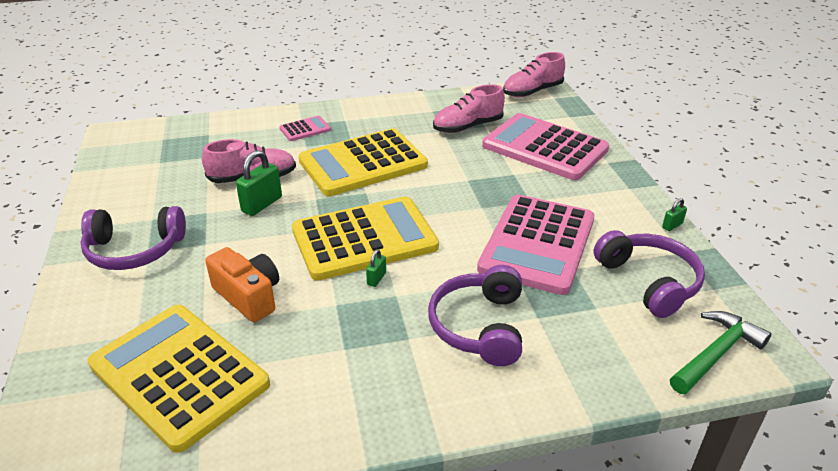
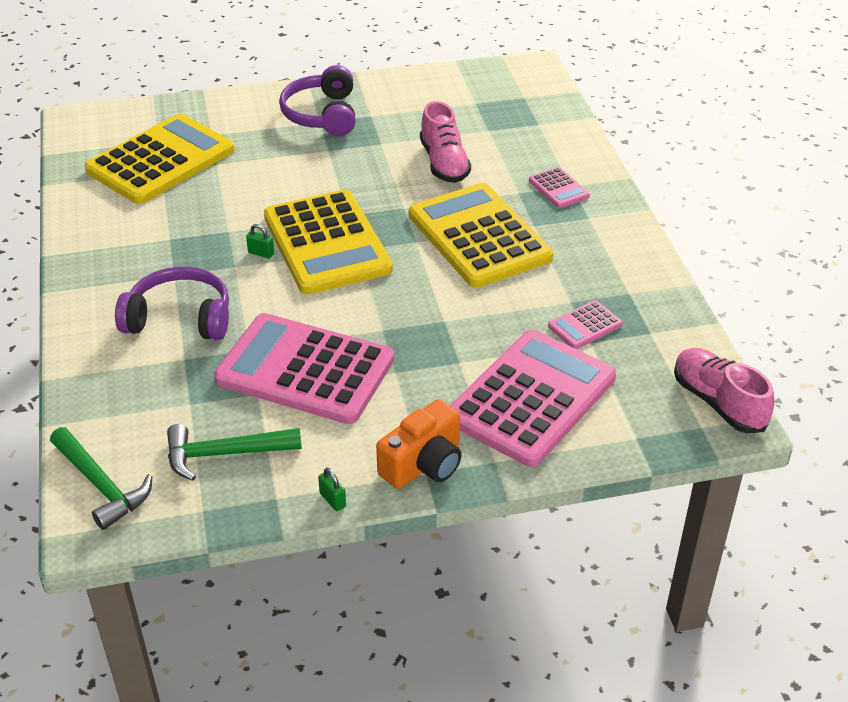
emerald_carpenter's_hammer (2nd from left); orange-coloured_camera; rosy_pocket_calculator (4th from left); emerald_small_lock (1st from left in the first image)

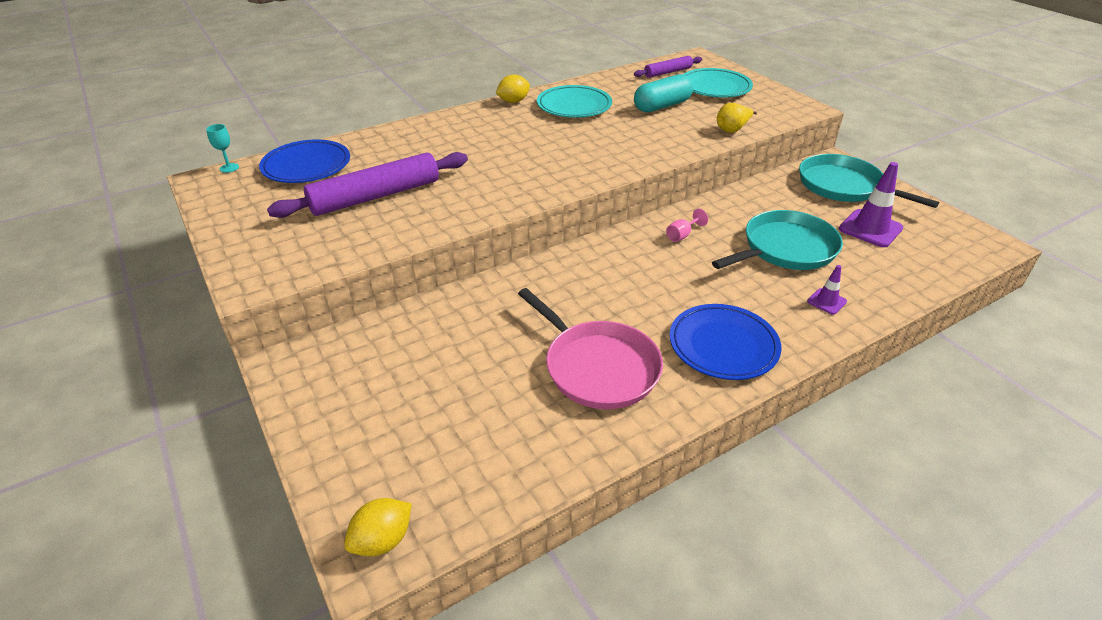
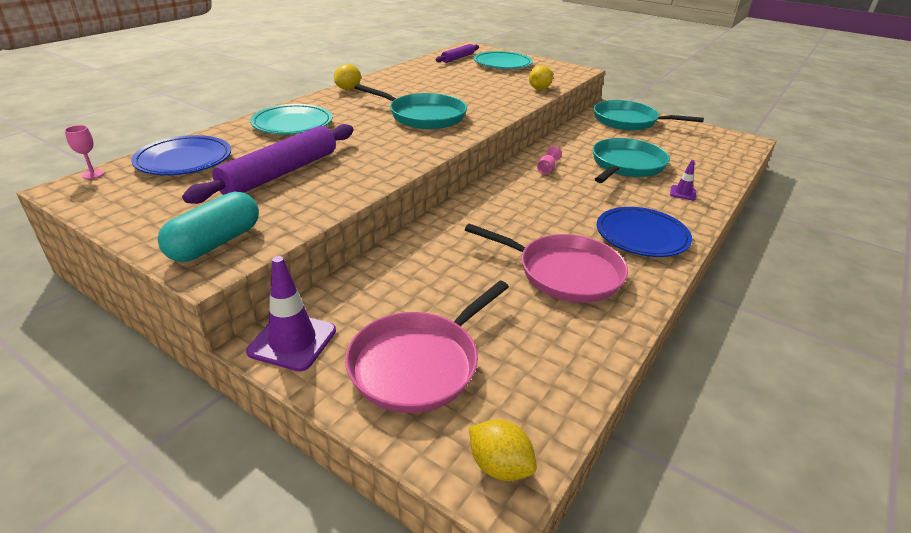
rosy_goblet (1st from left); teal_capsule; purple_safety_cone (1st from left); teal_flat_dish (1st from left); rosy_skillet (1st from left); teal_skillet (1st from left); yellow_toy_lemon (2nd from left)

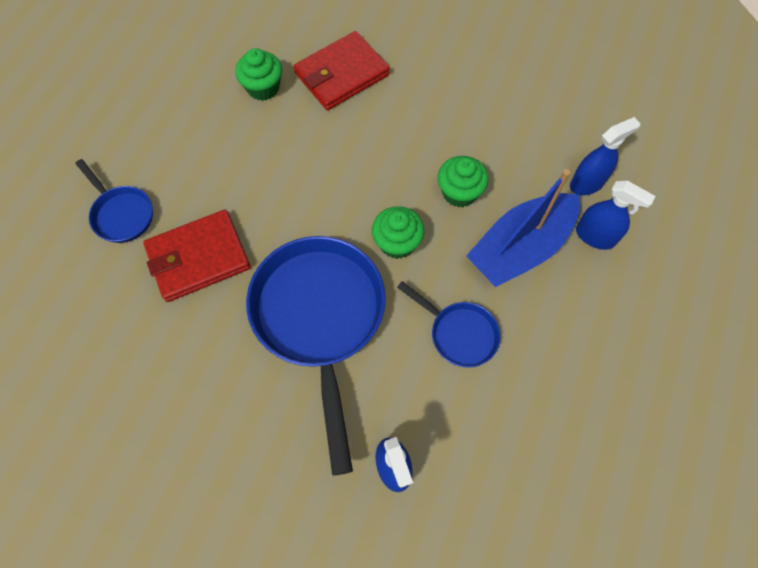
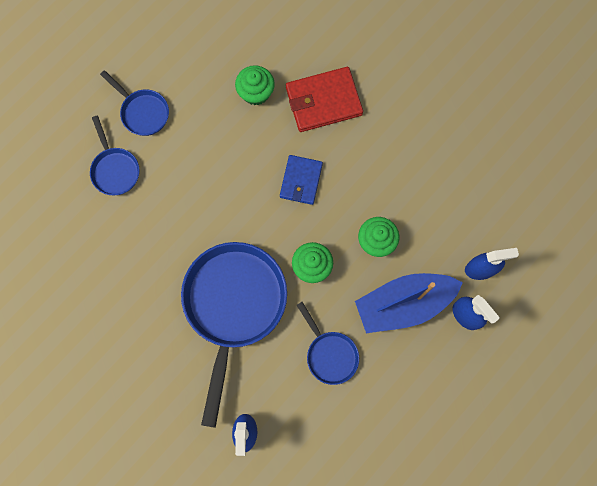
royal_blue_skillet (2nd from left); royal_blue_billfold; red_billfold (1st from left in the first image)

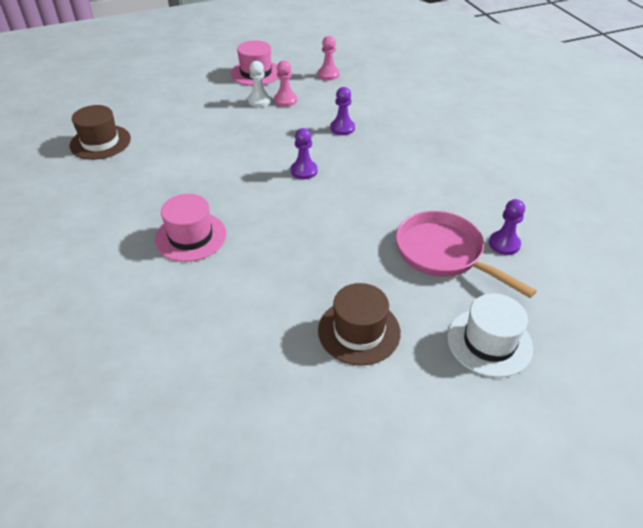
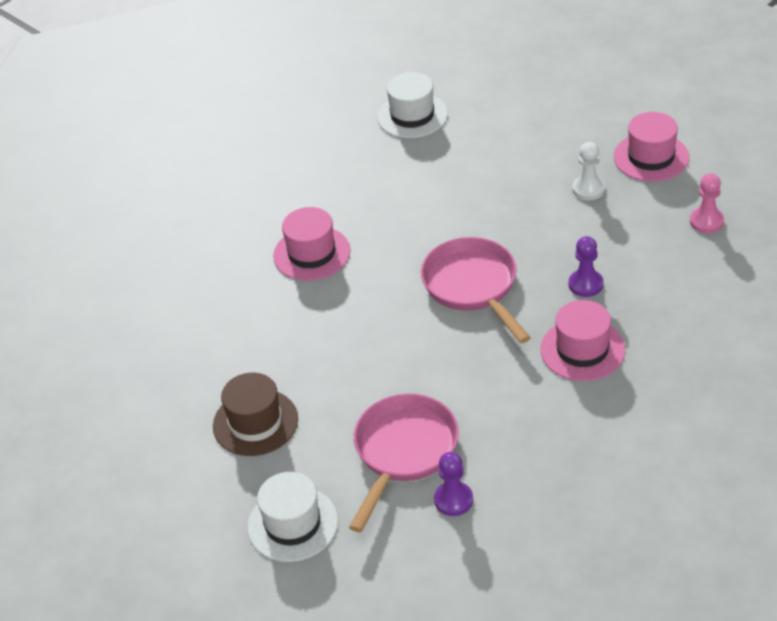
pure_white_hat (2nd from left); rosy_skillet (2nd from left); rosy_hat (2nd from left); rosy_pawn (1st from left in the first image)

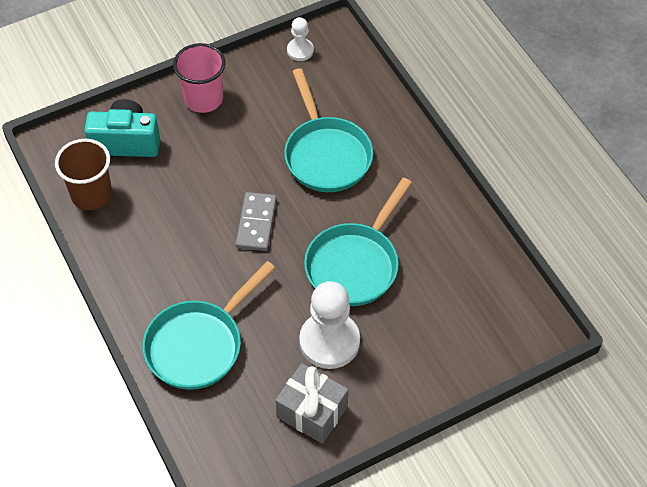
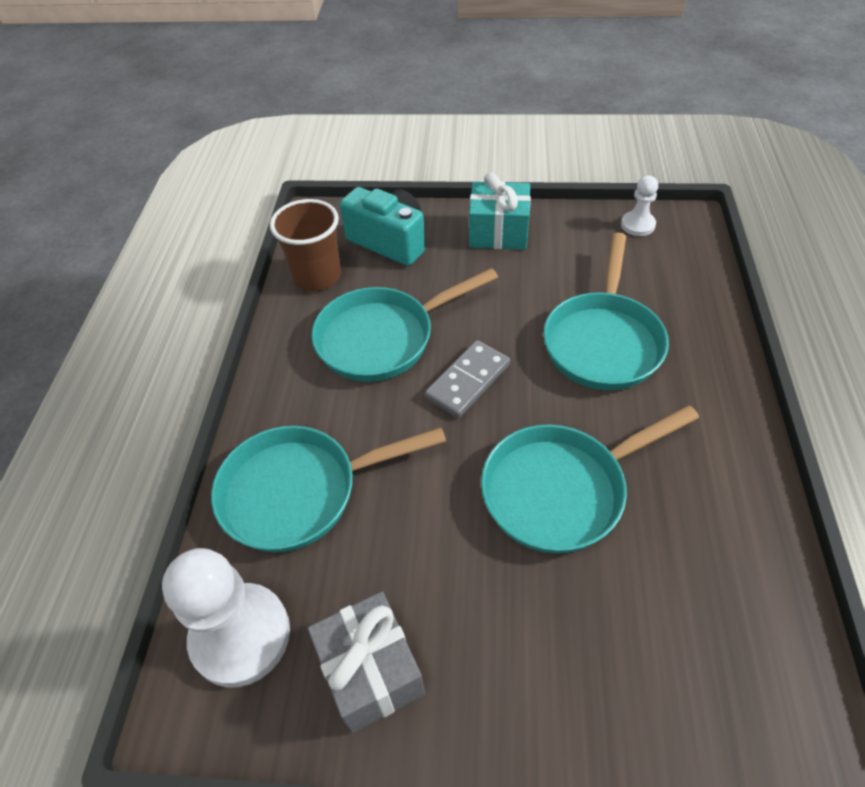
pure_white_pawn (1st from left); teal_skillet (2nd from left); teal_gift

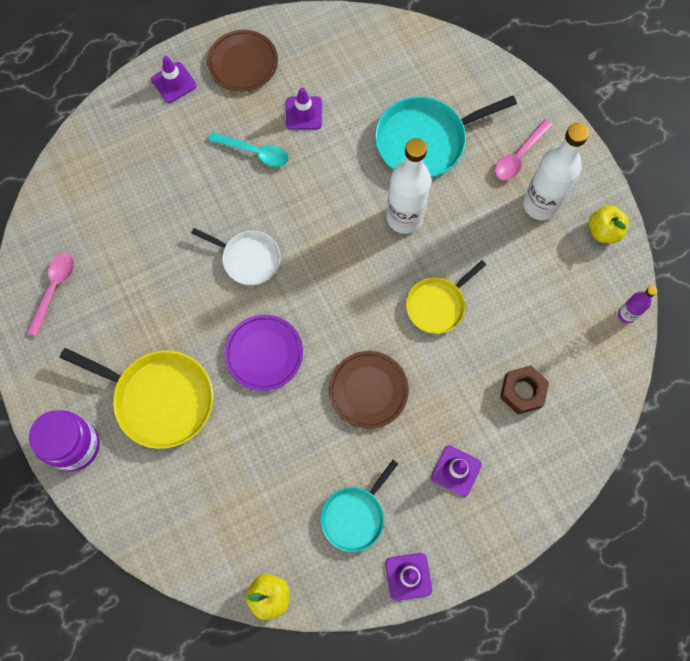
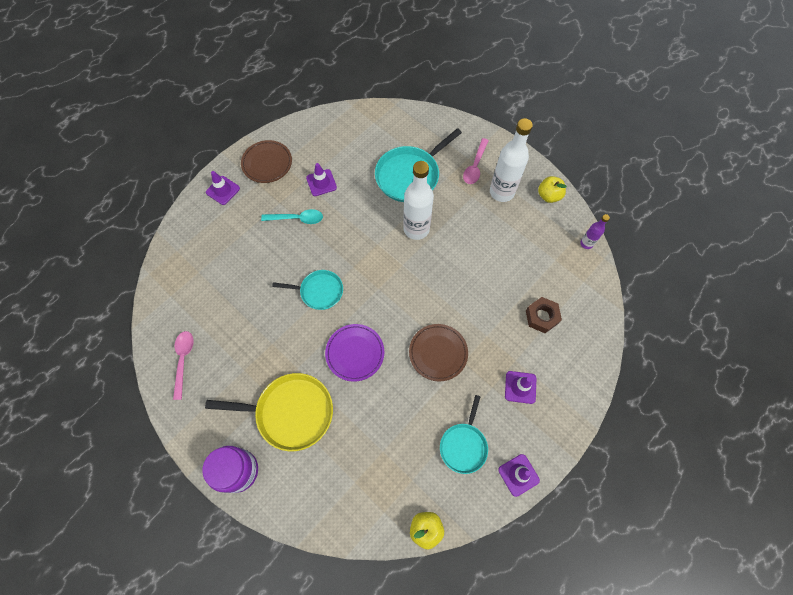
teal_skillet (1st from left); yellow_skillet (2nd from left in the first image)

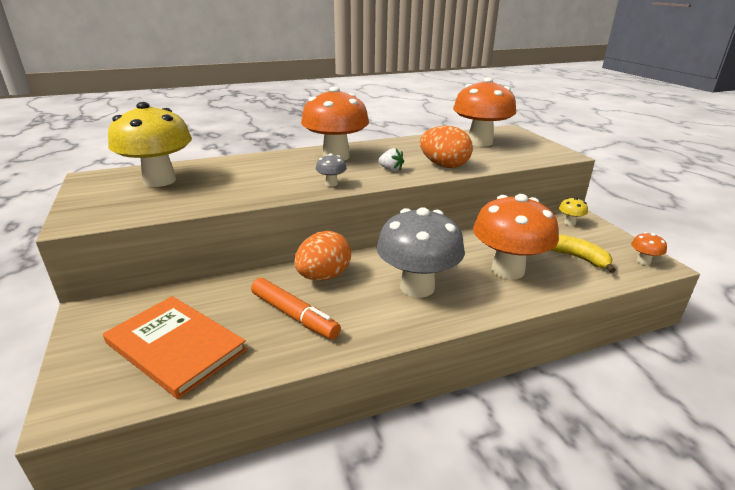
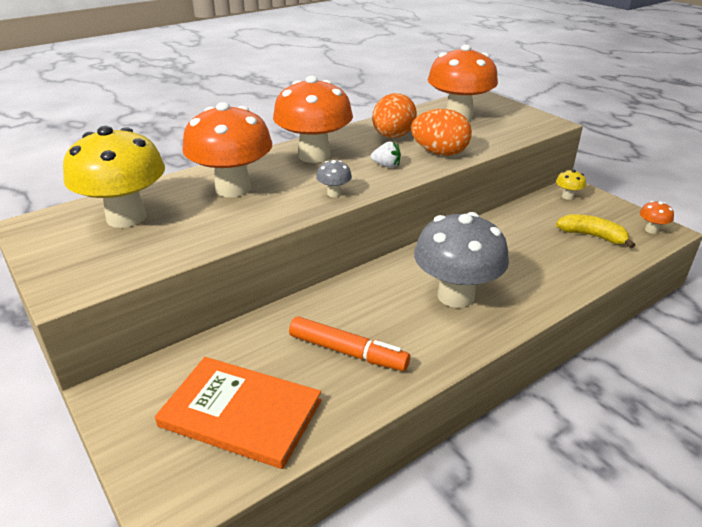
orange-coloured_mushroom (1st from left); orange-coloured_egg (1st from left)

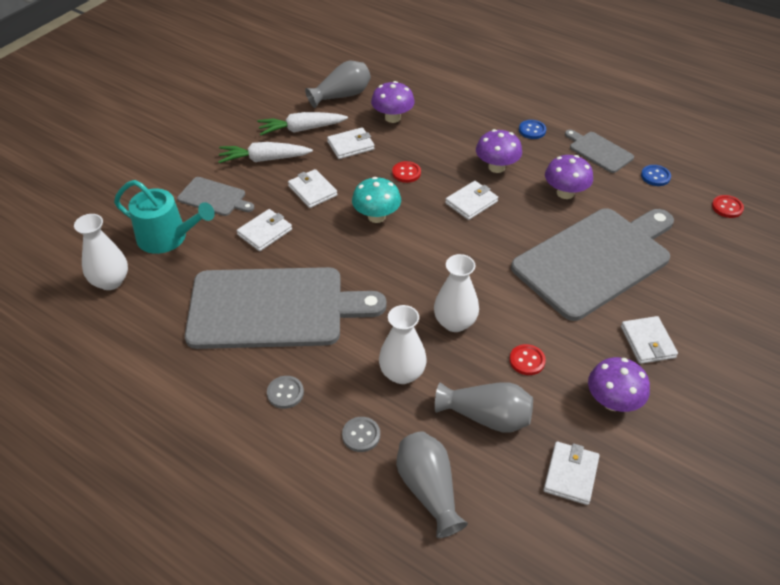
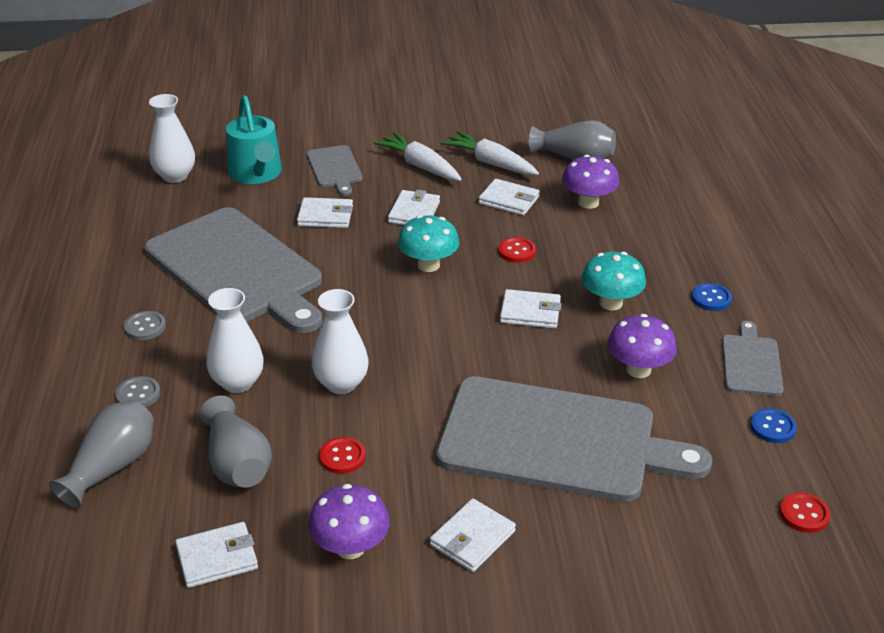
teal_mushroom (2nd from left)

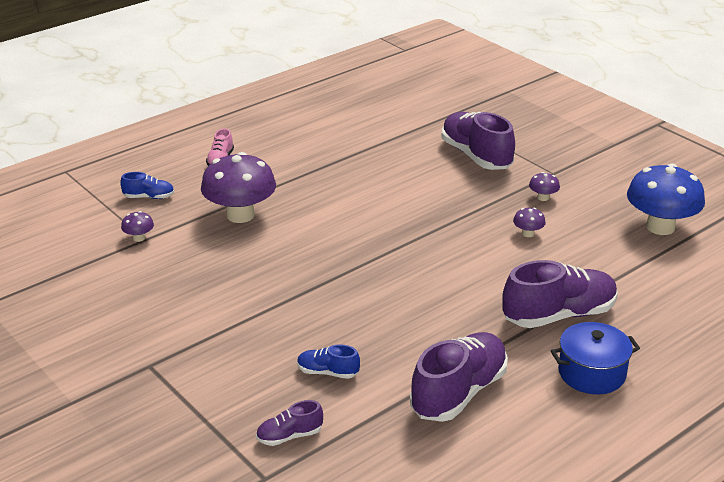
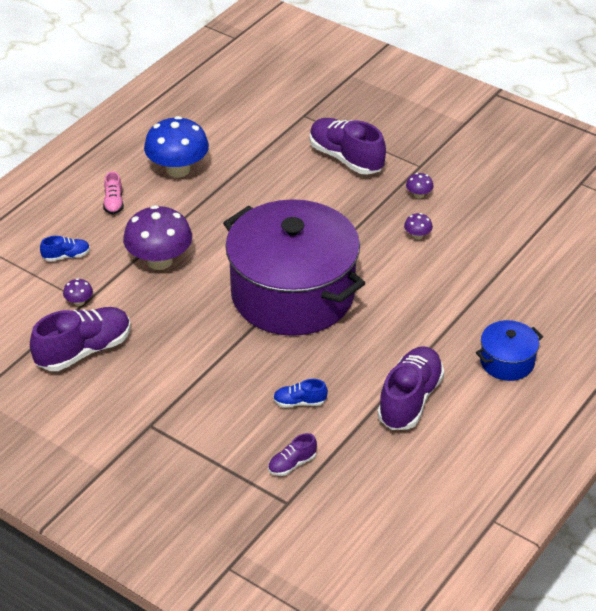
purple_shoe (1st from left); royal_blue_mushroom; purple_pot

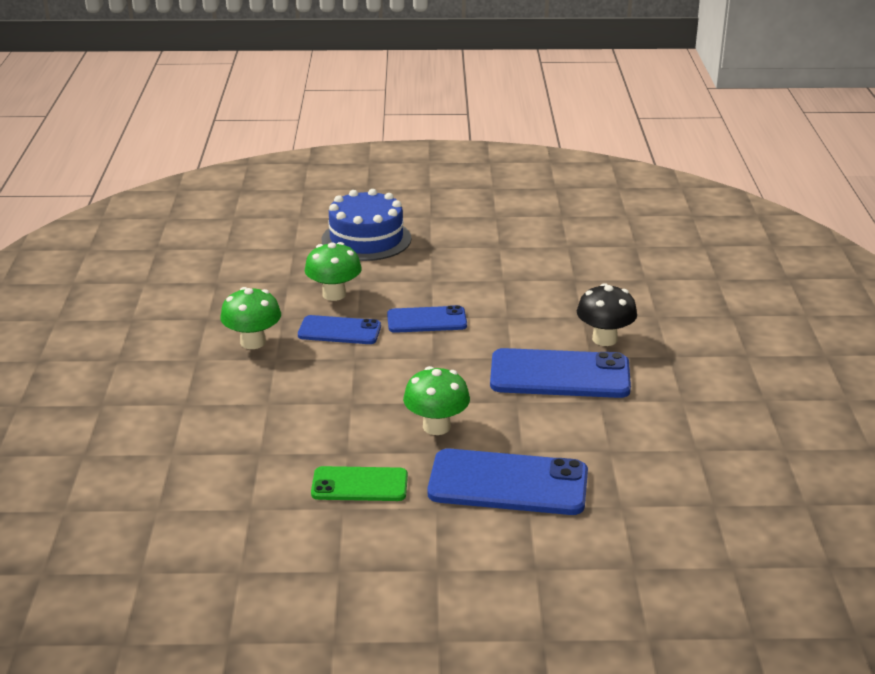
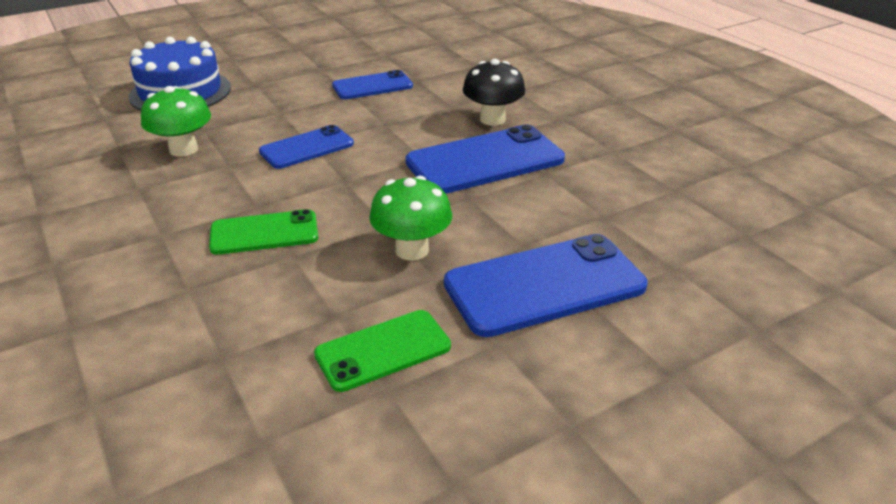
emerald_phone (1st from left); royal_blue_phone (2nd from left); emerald_mushroom (1st from left in the first image)

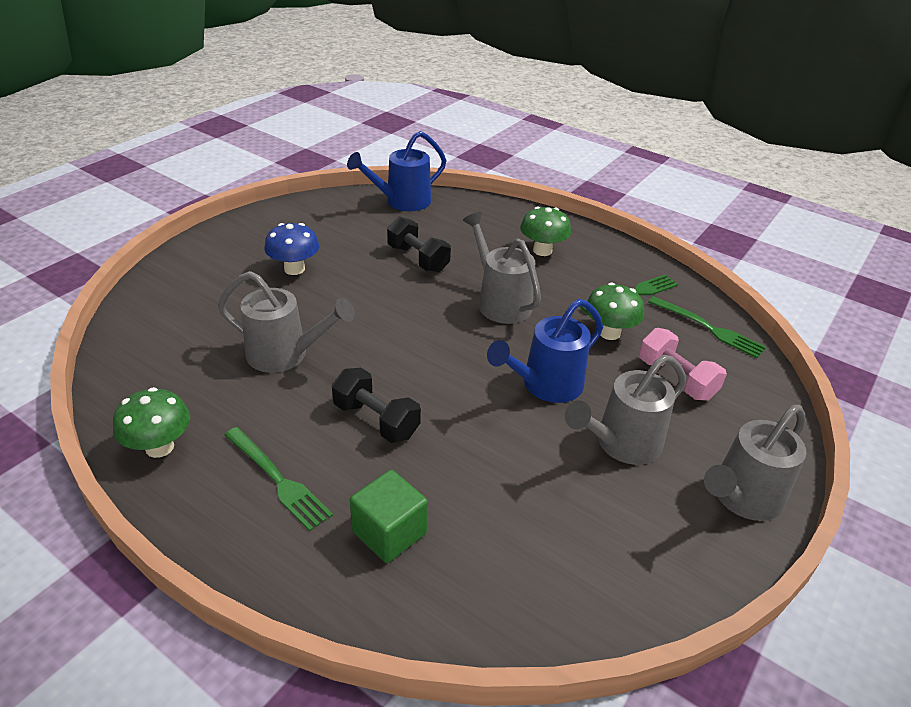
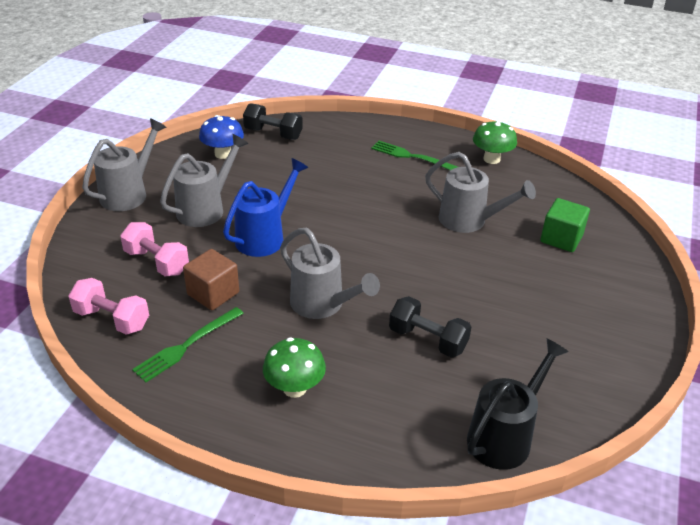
rosy_free_weight (1st from left); russet_solid_cube; royal_blue_mushroom; jet-black_free_weight (1st from left); gray_watering_can (4th from left); jet-black_watering_can; emerald_solid_cube

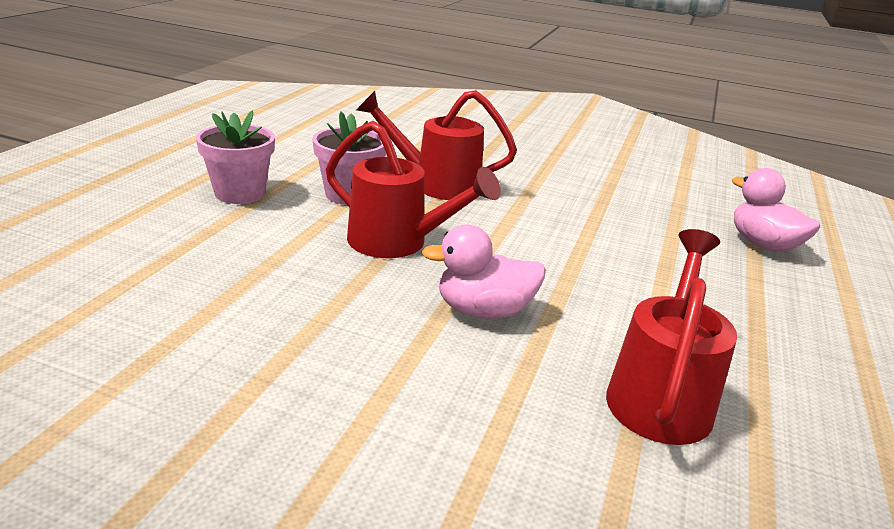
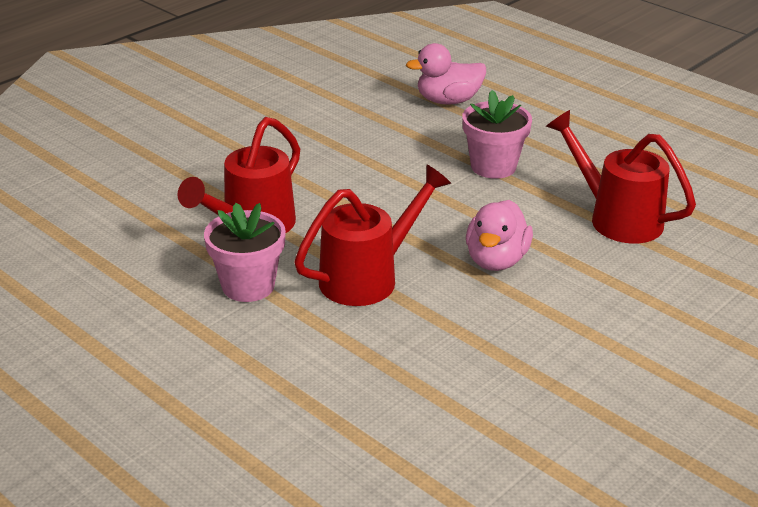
rosy_plant_pot (2nd from left)

